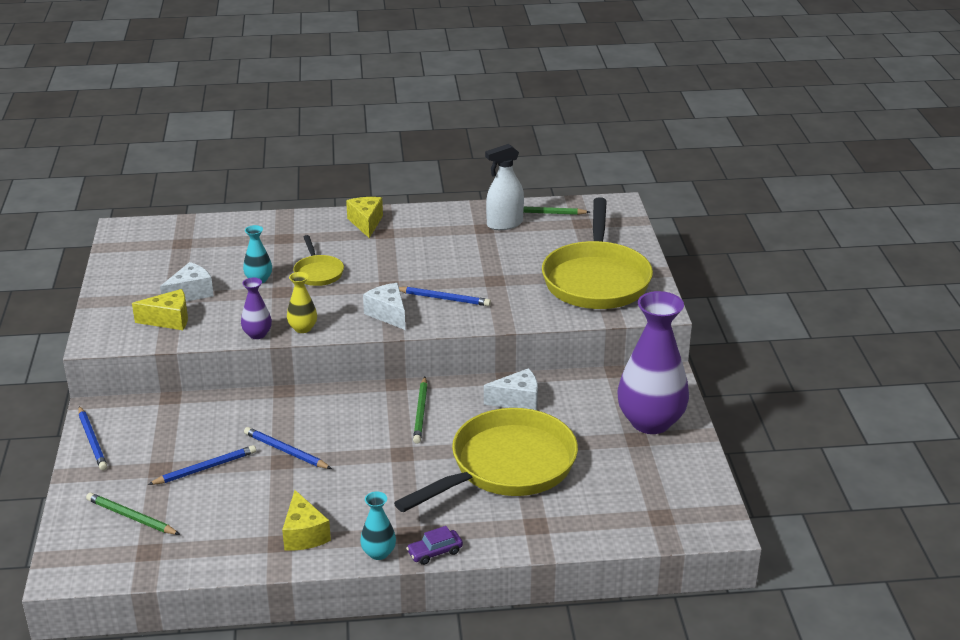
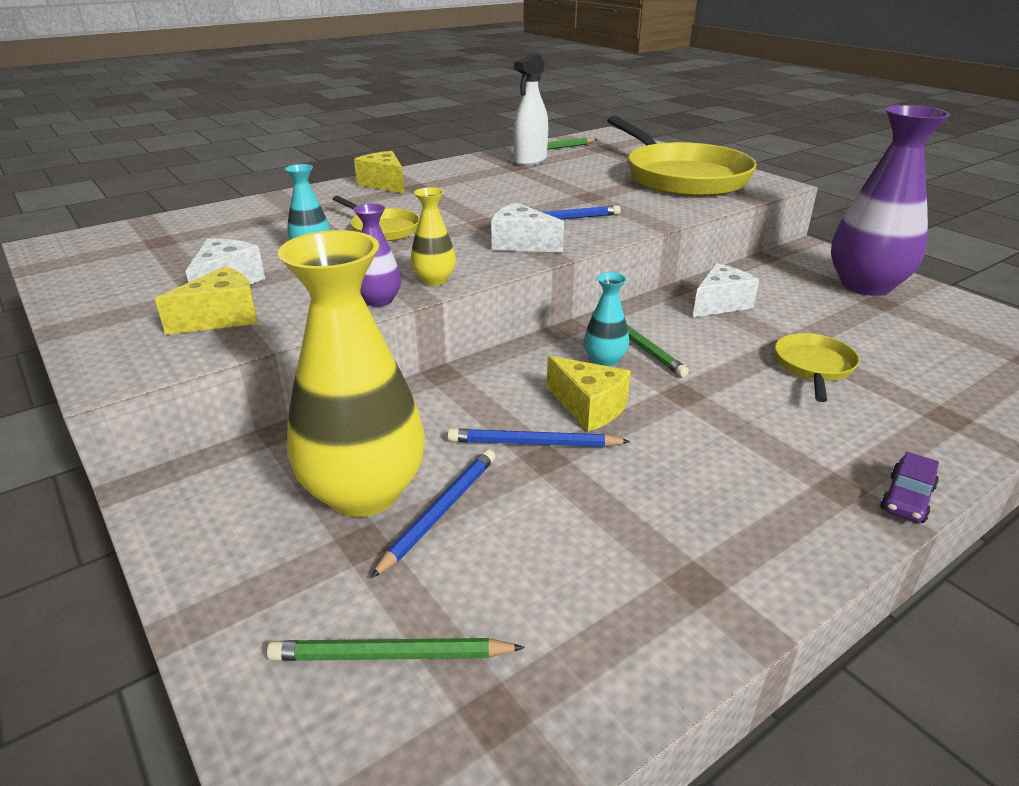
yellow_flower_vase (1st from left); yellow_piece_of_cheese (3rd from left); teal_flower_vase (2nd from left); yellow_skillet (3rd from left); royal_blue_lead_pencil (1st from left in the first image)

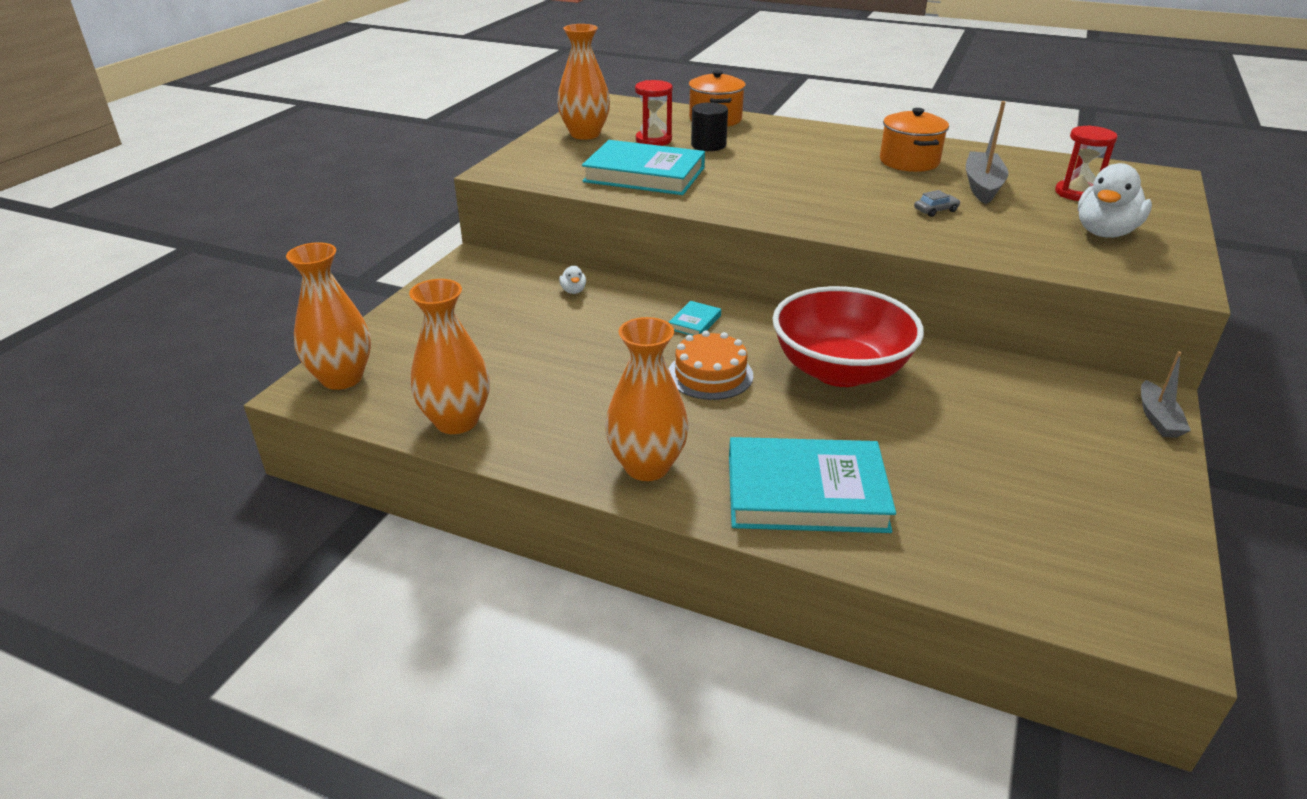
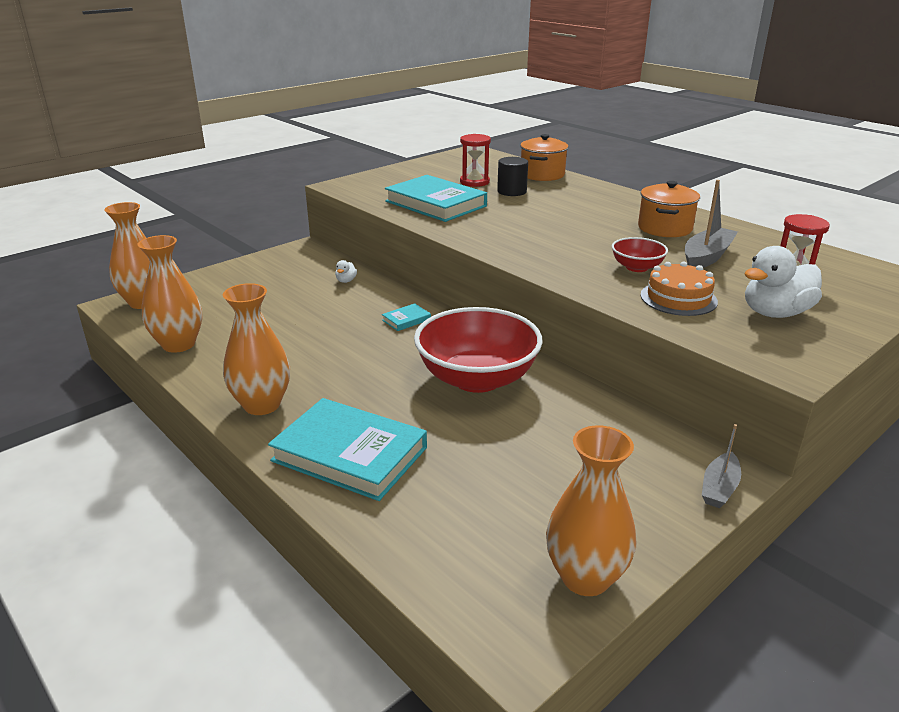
orange-coloured_flower_vase (4th from left); red_deep_dish (2nd from left); orange-coloured_gateau

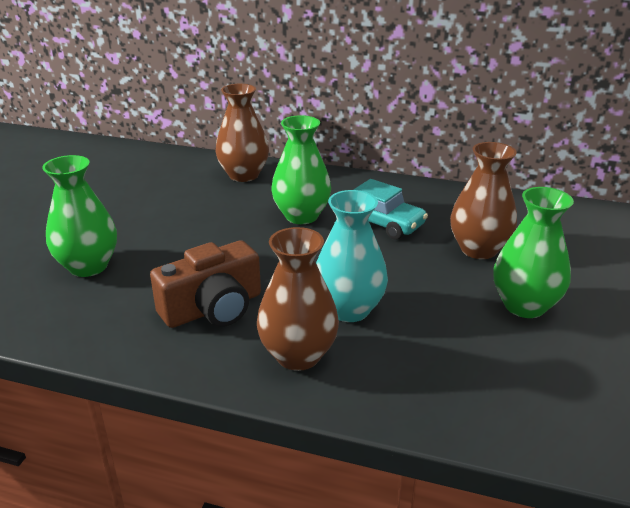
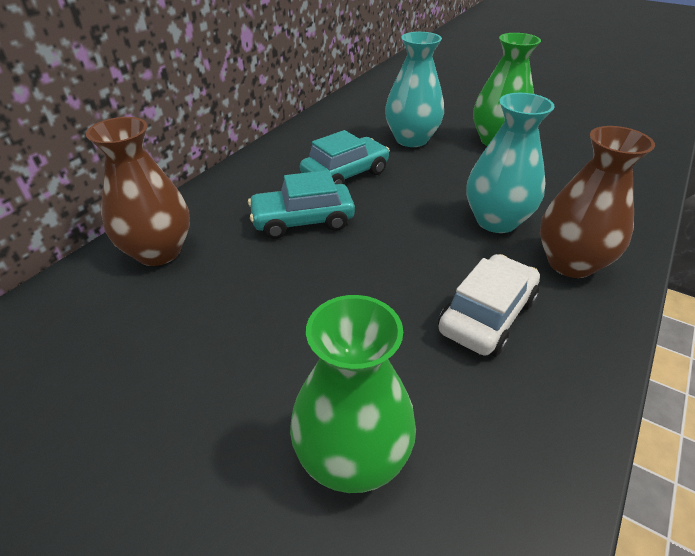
teal_car (1st from left); teal_flower_vase (1st from left); pure_white_car

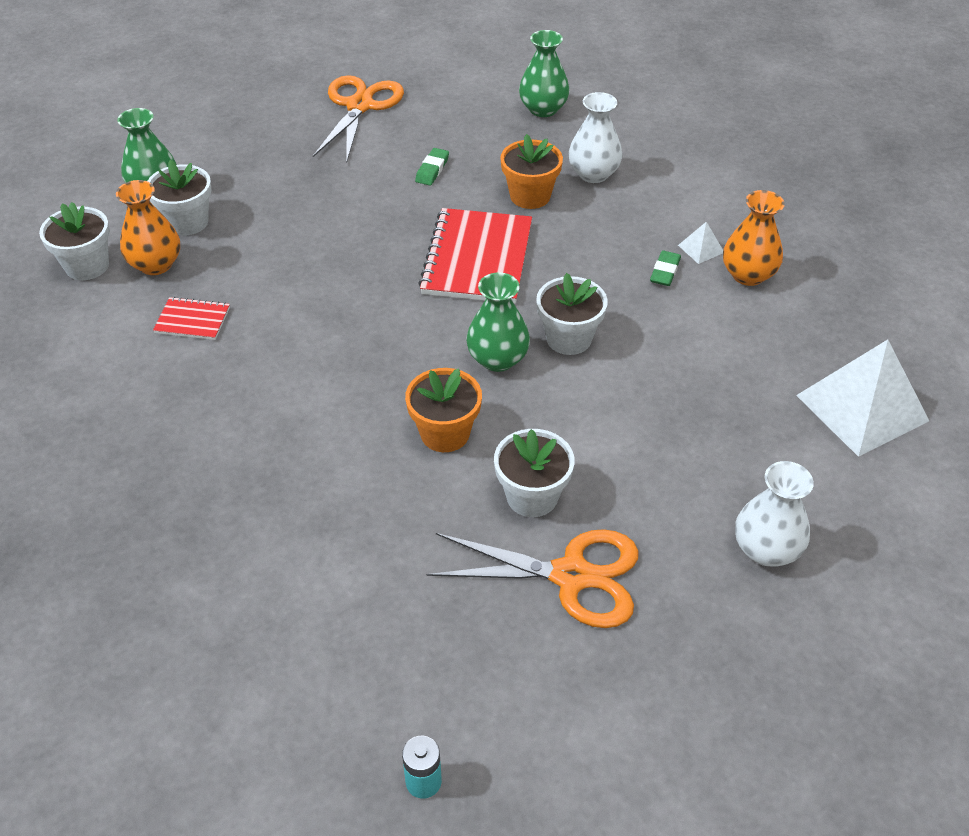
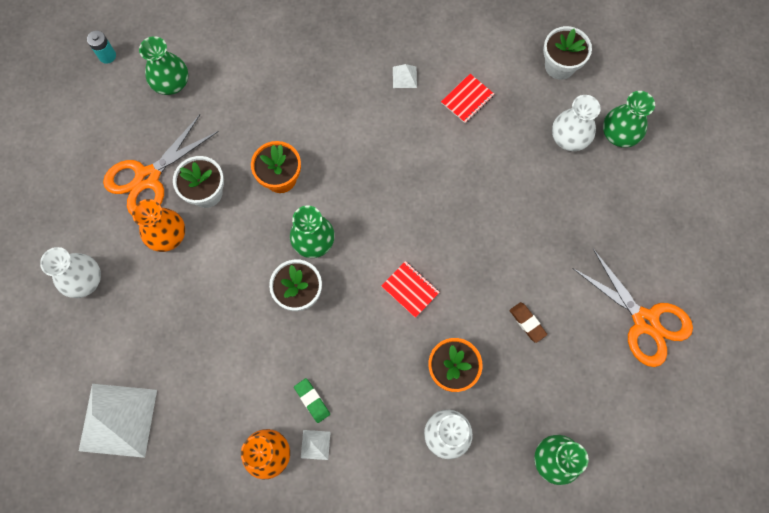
orange-coloured_flower_vase (1st from left); emerald_flower_vase (1st from left); red_notebook (1st from left); pure_white_solid_pyramid (3rd from left); russet_gum_eraser; pure_white_flower_vase (3rd from left)

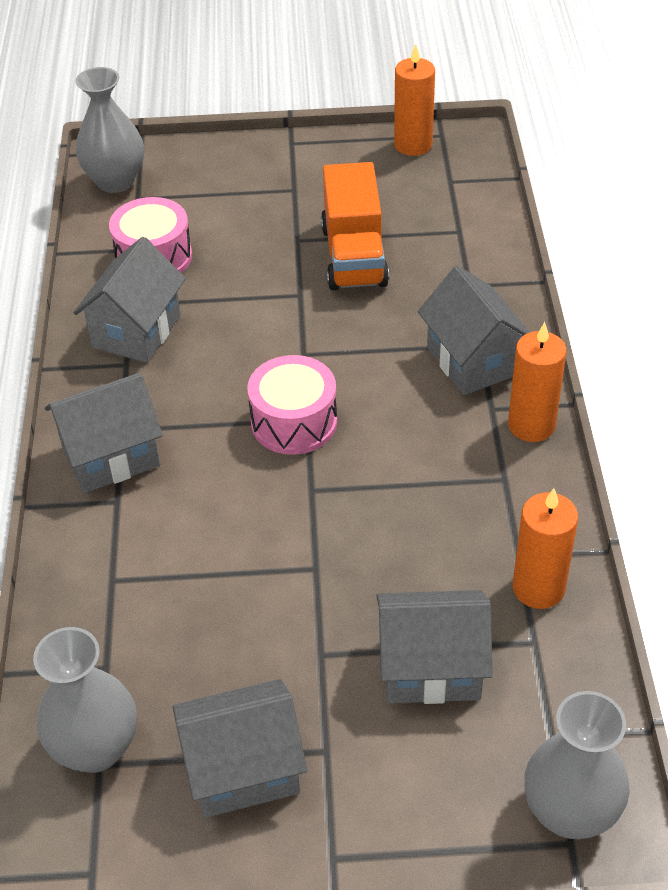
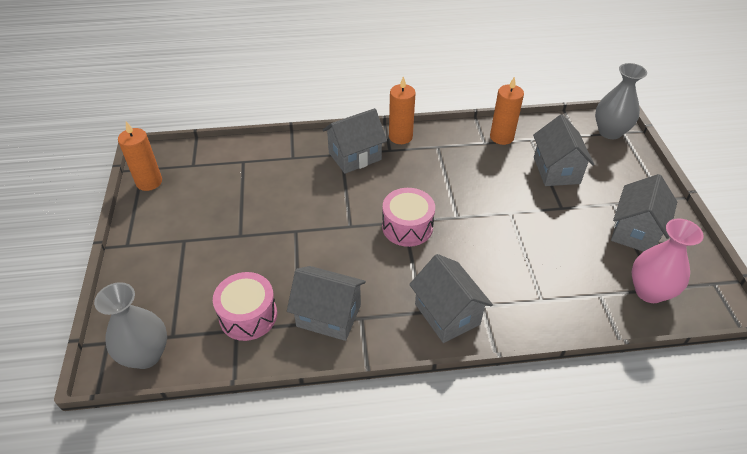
gray_toy_house (5th from left); rosy_flower_vase; orange-coloured_truck

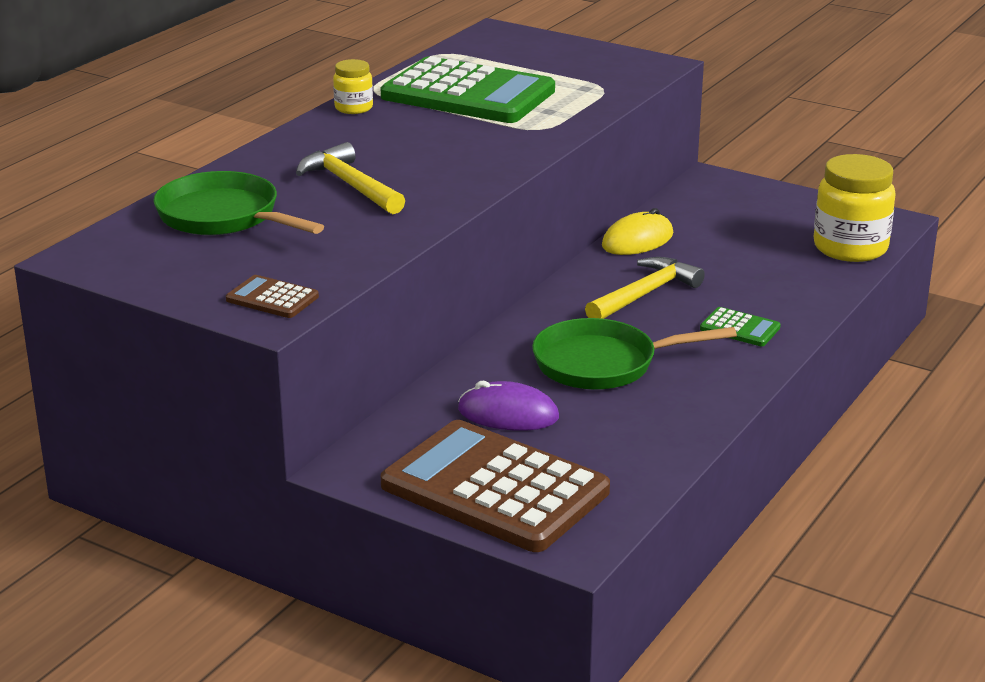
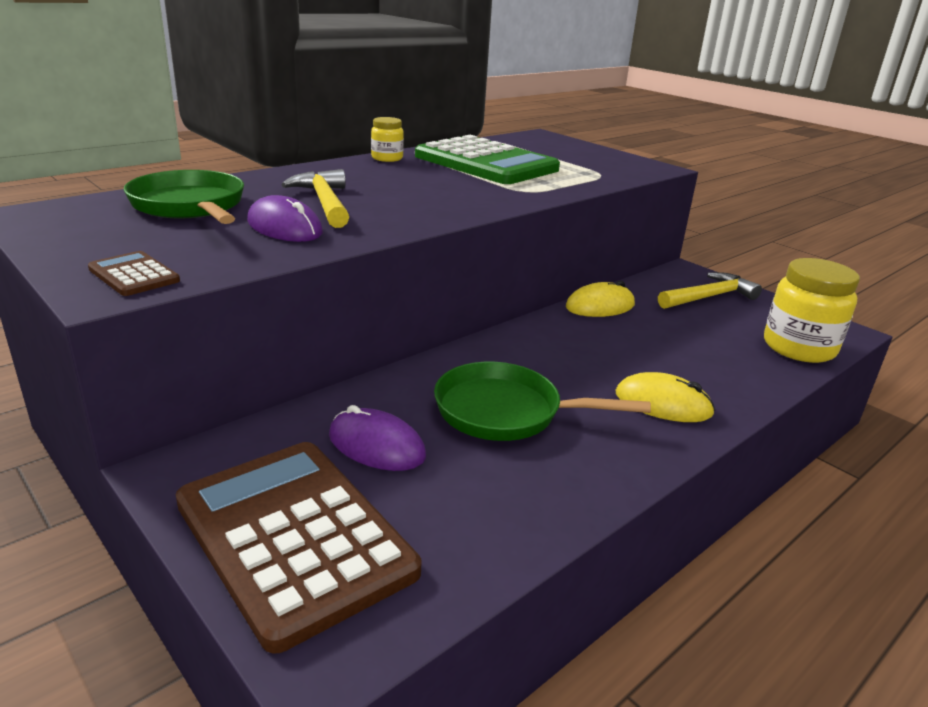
purple_PC_mouse (1st from left); yellow_PC_mouse (2nd from left); yellow_carpenter's_hammer (2nd from left)

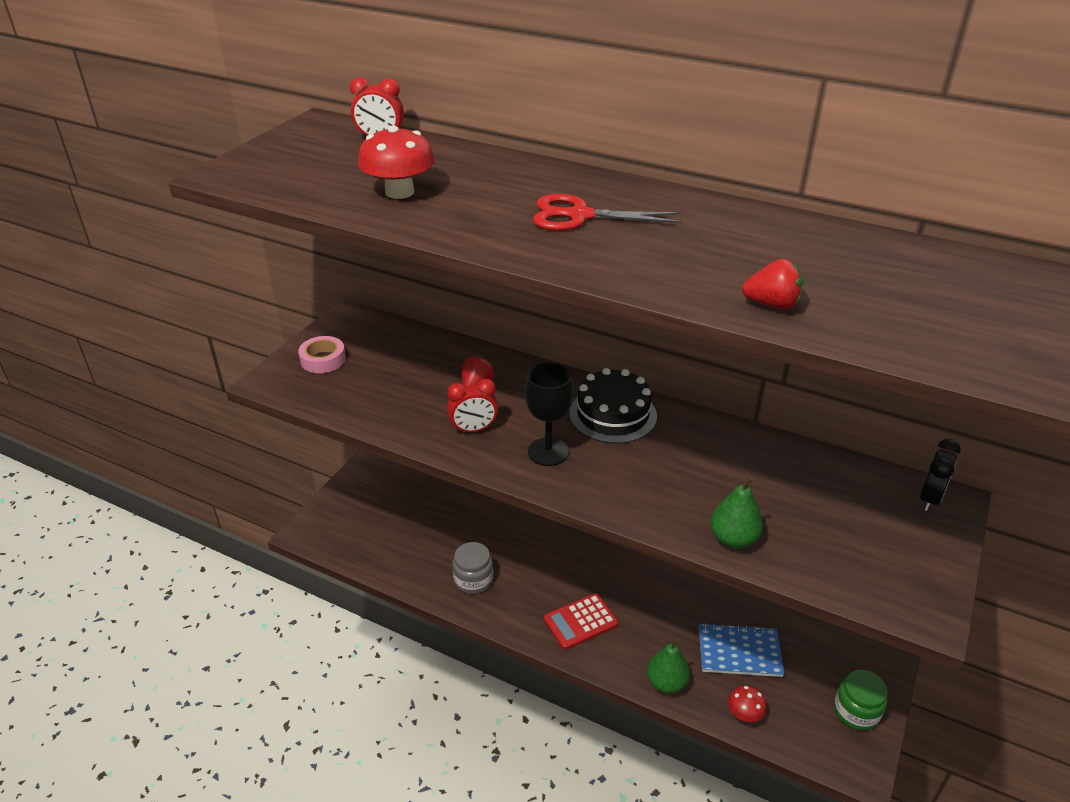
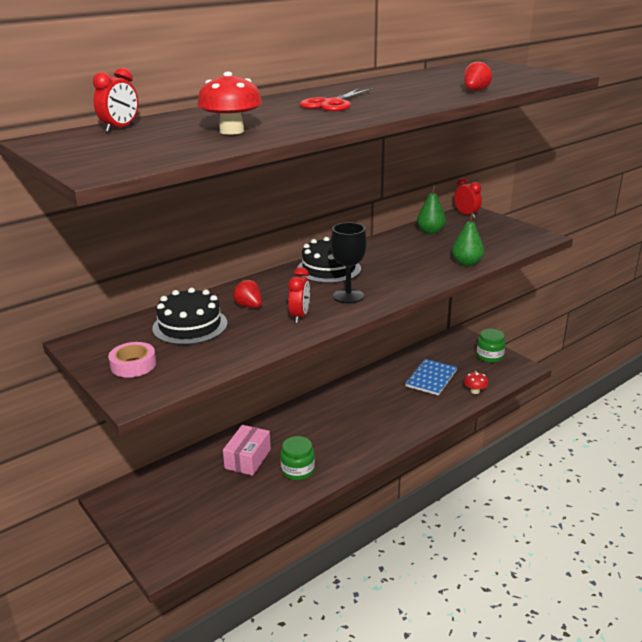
jet-black_gateau (1st from left); rosy_box; emerald_jar (1st from left); emerald_toy_pear (1st from left); red_bedside_clock (3rd from left); red_pocket_calculator

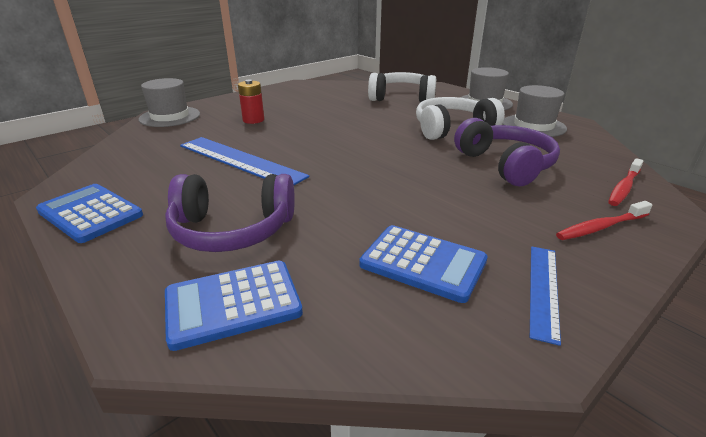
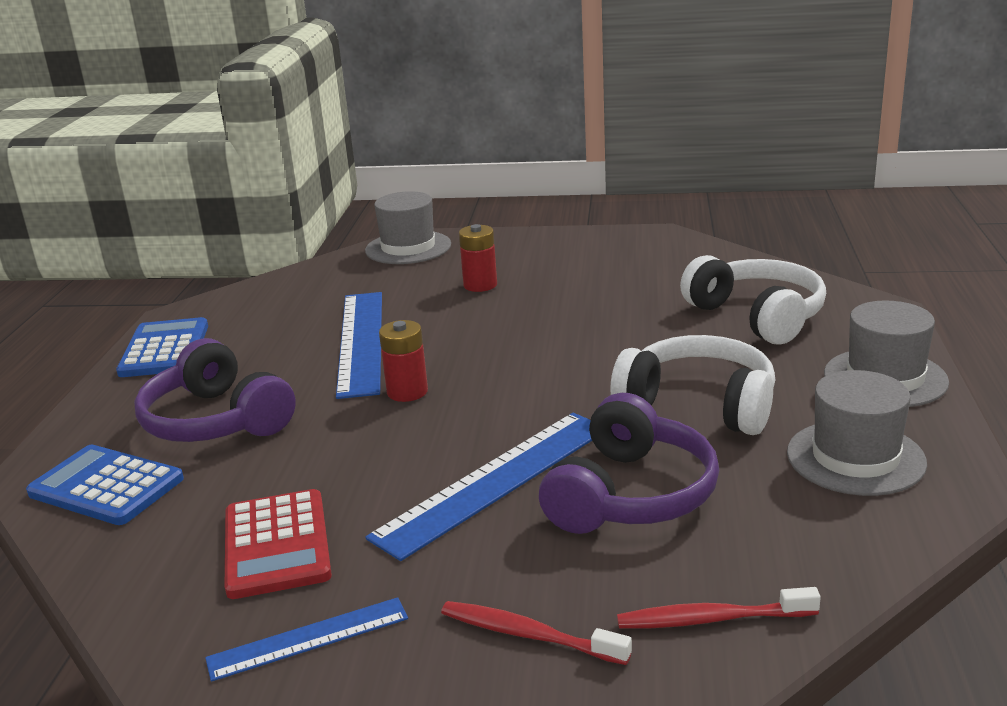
red_pocket_calculator; royal_blue_ruler (3rd from left); red_power_cell (1st from left)

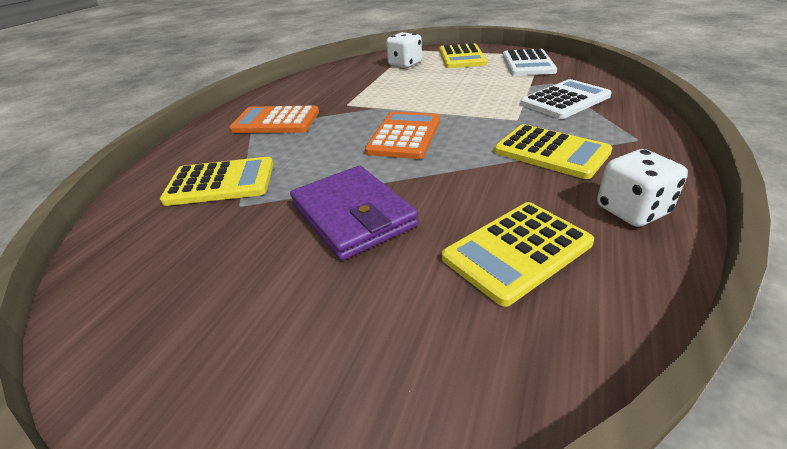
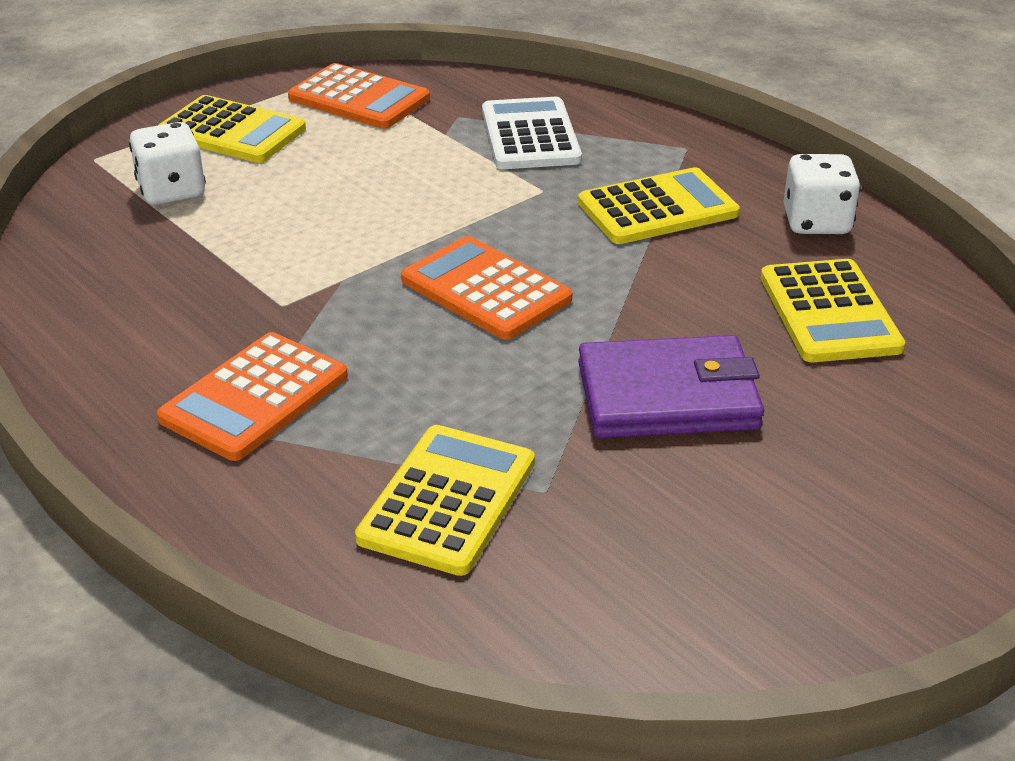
orange-coloured_pocket_calculator (2nd from left)

